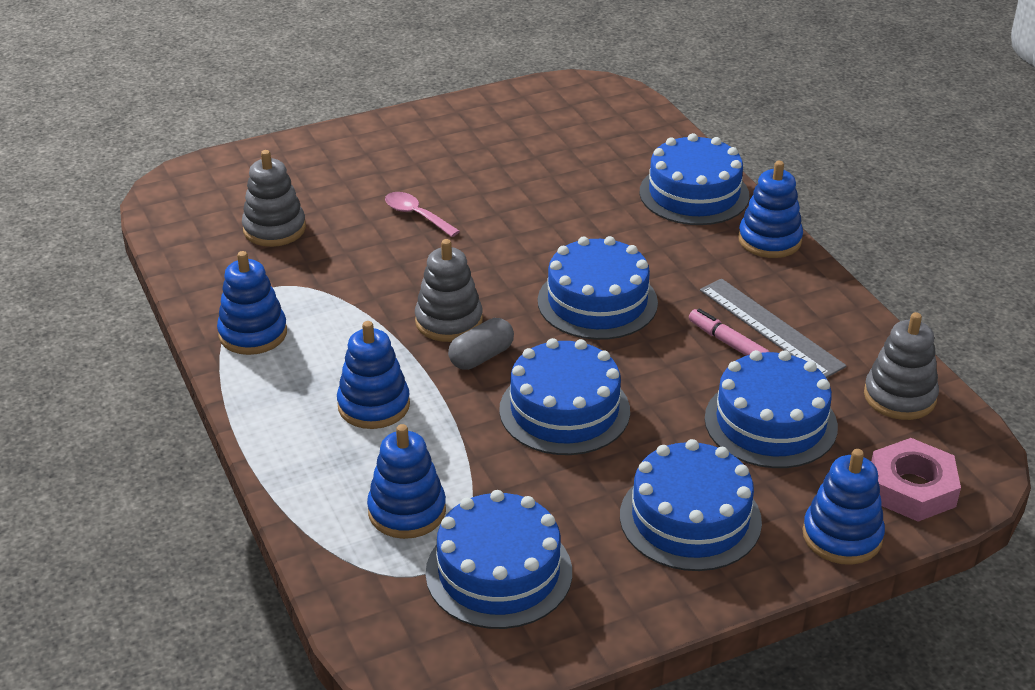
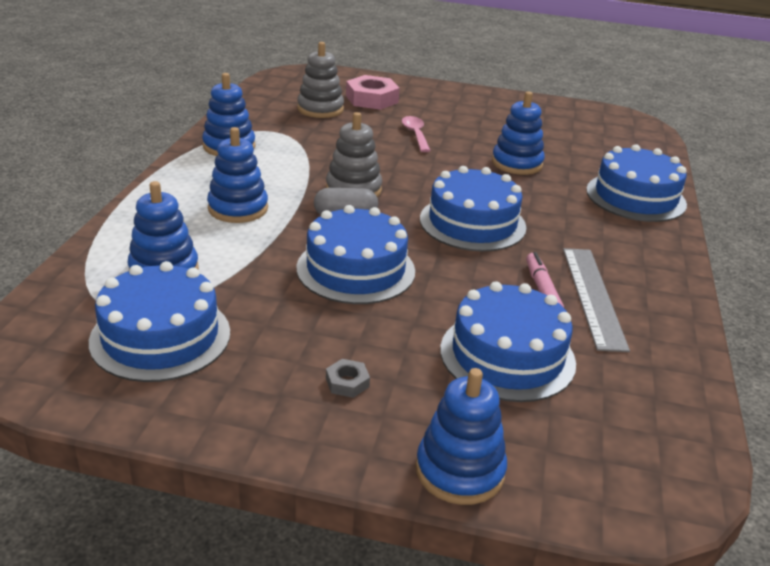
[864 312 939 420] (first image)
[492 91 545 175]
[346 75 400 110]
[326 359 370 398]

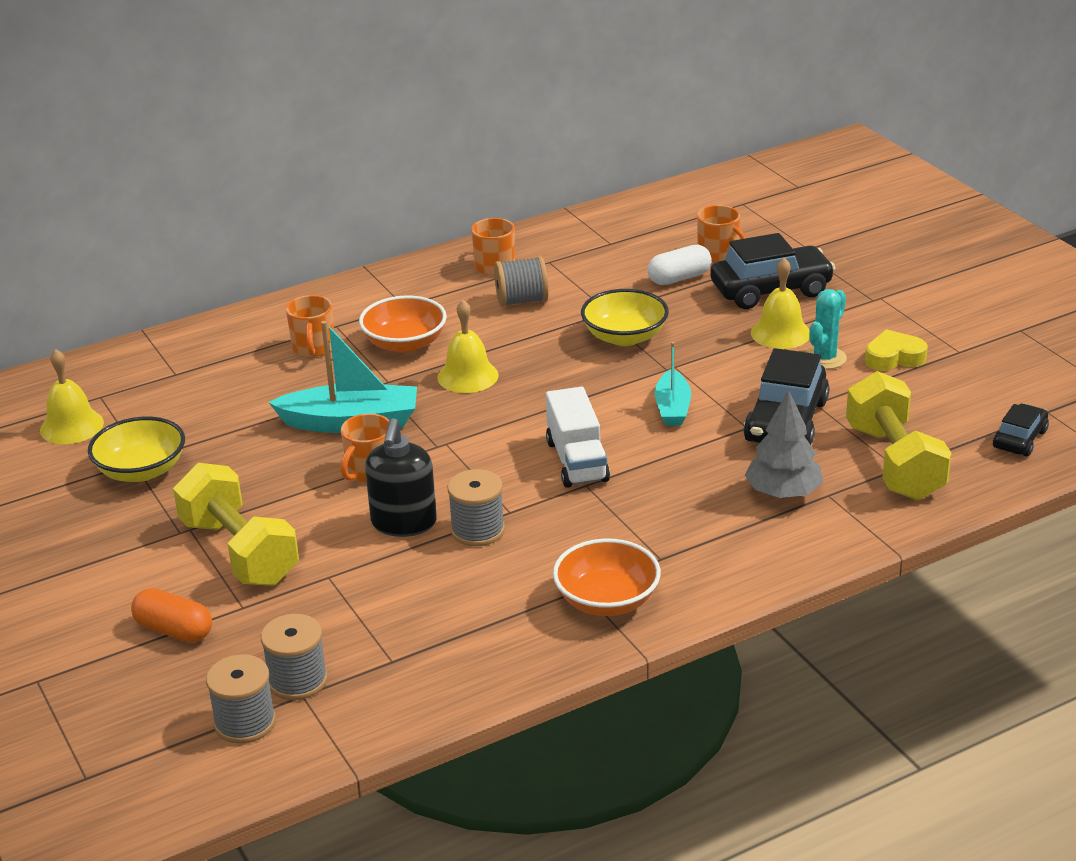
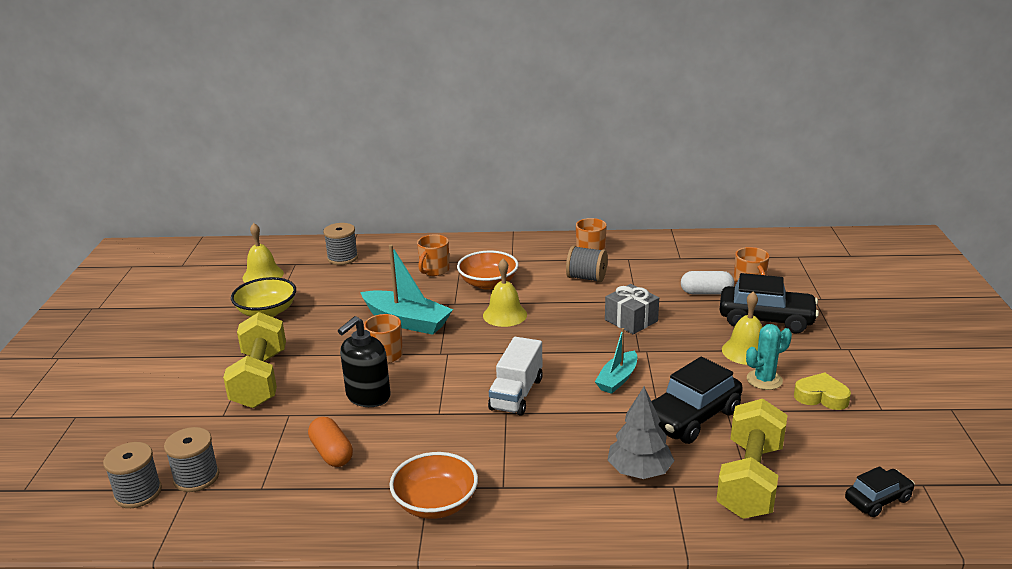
[308 417 353 467]
[323 223 358 265]
[605 284 659 334]

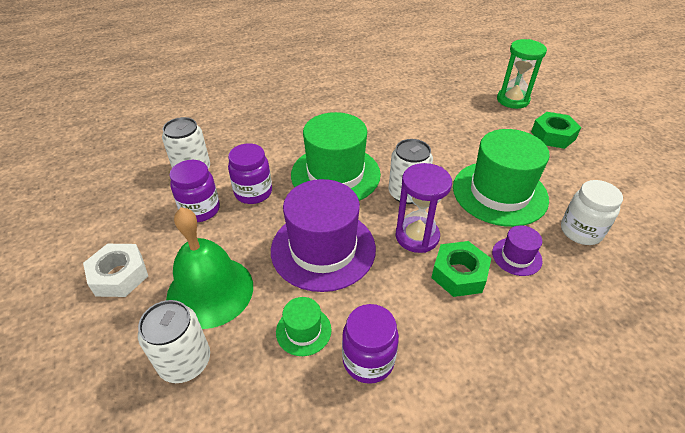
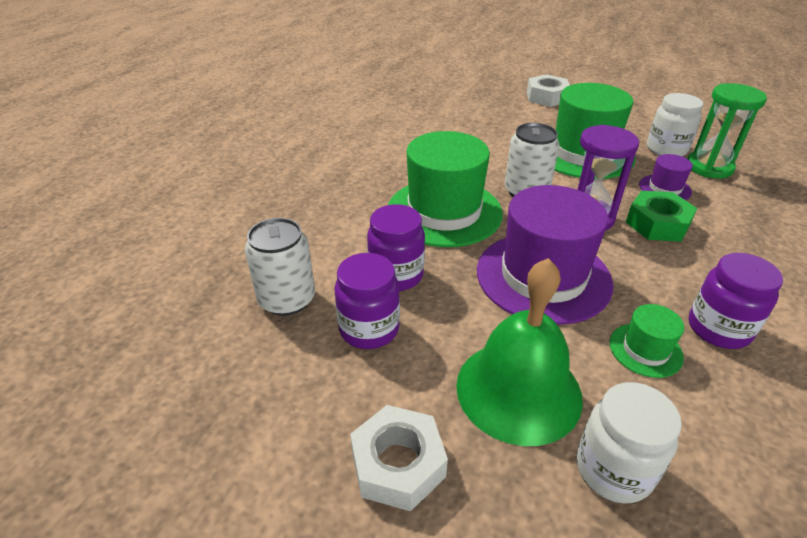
[687 83 767 179]
[576 382 682 504]
[527 74 570 107]

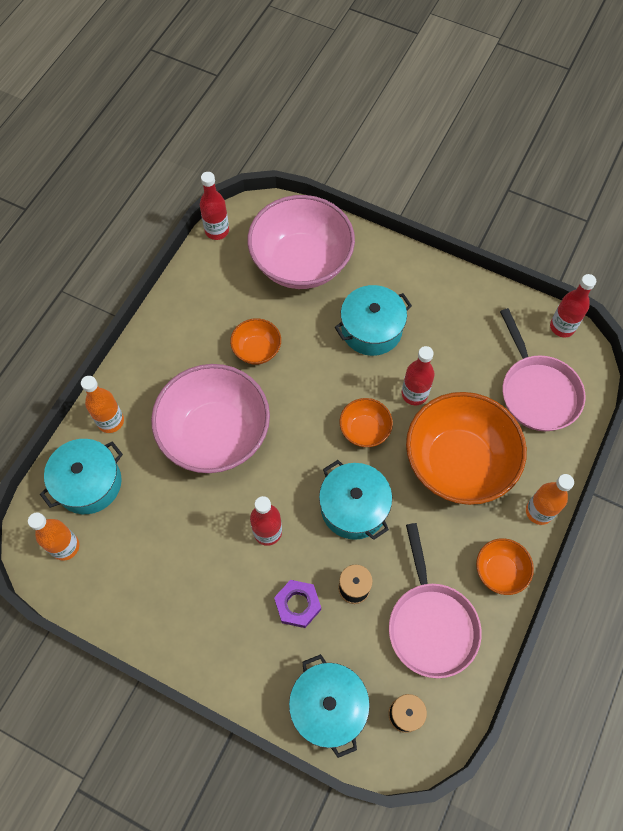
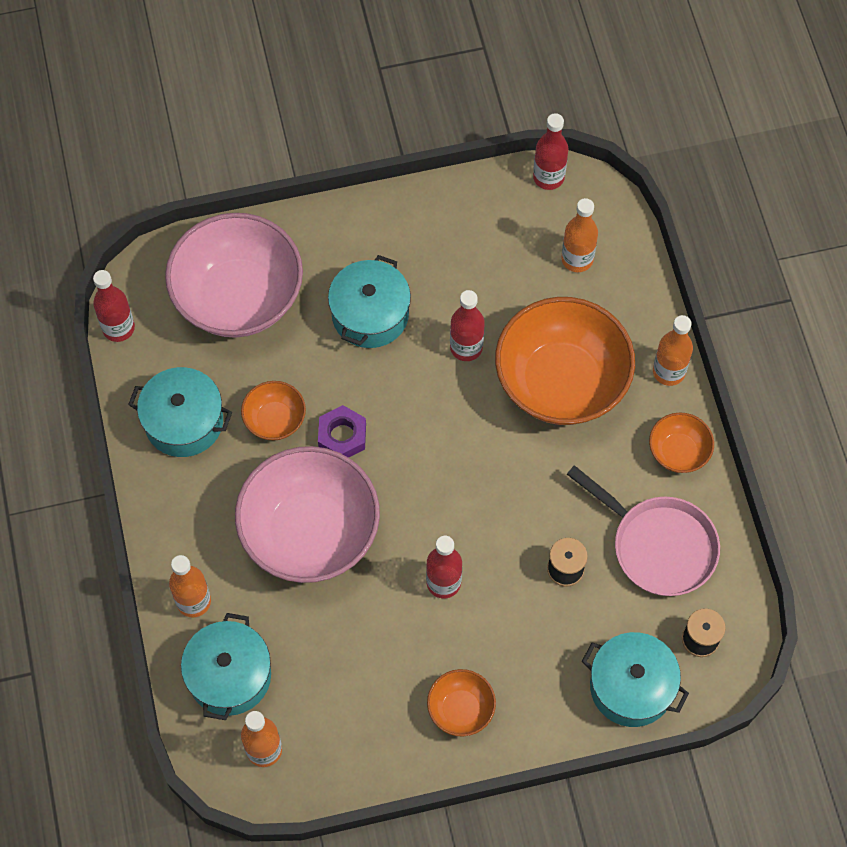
[318 405 366 458]
[128 367 232 457]
[427 669 496 737]
[561 198 598 272]

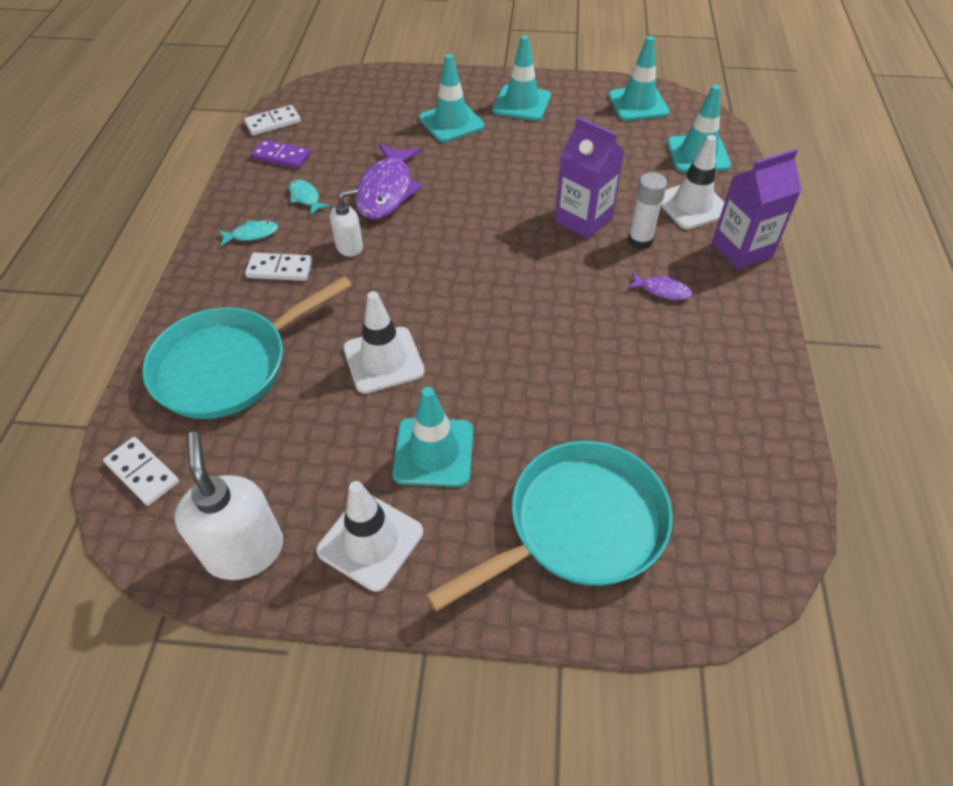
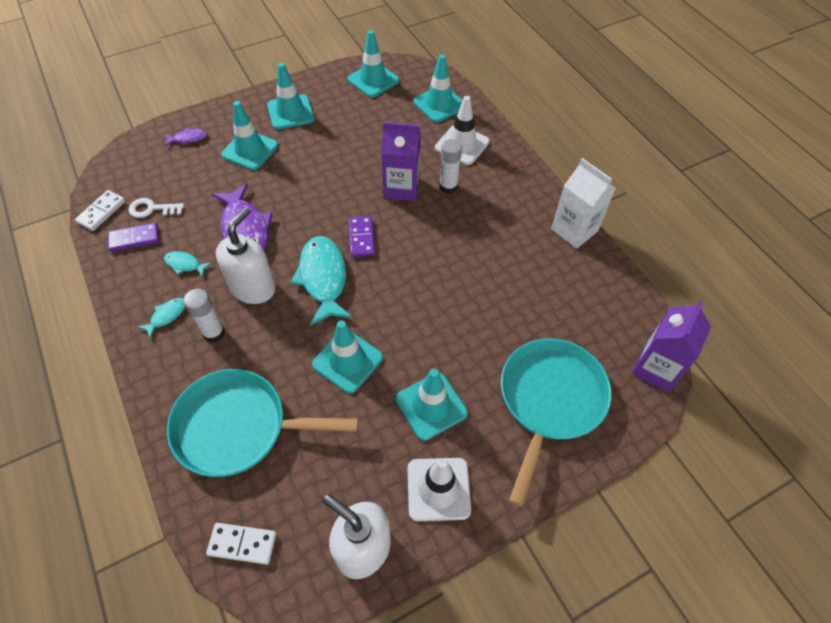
[129 198 184 218]
[291 236 352 326]
[349 216 375 257]
[551 158 616 249]
[165 128 207 146]
[632 301 711 392]
[183 289 225 342]
[312 320 383 393]
[167 369 358 477]
[216 207 276 304]

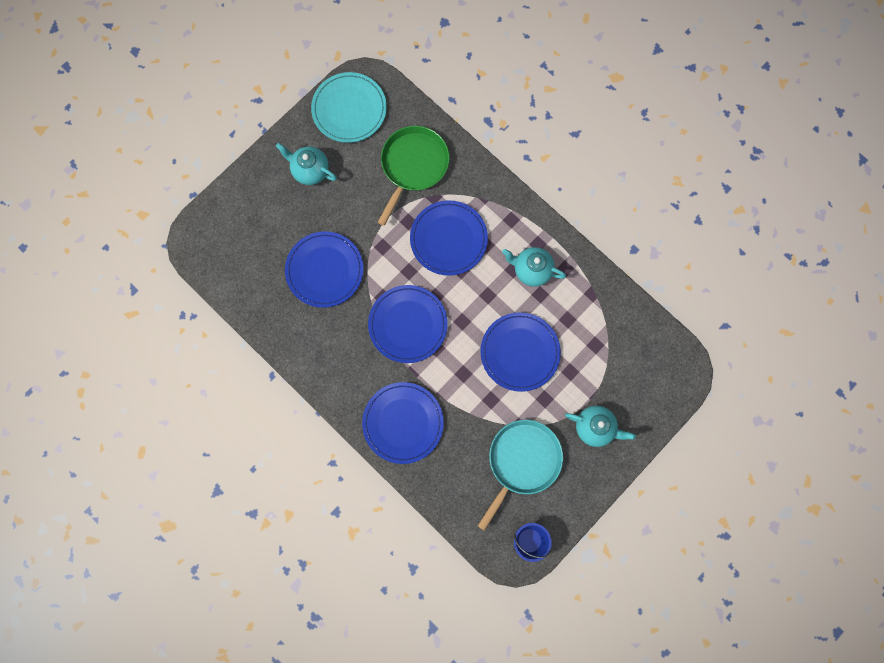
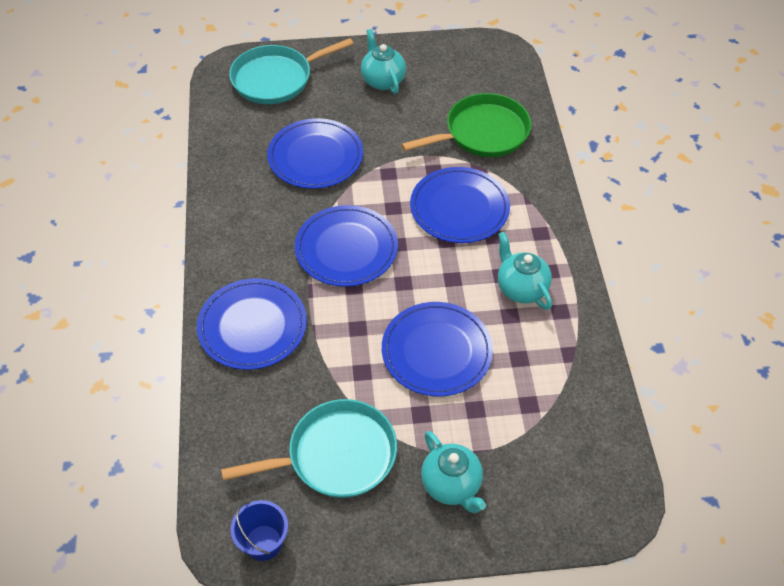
[311 72 387 143] (first image)
[229 38 354 104]

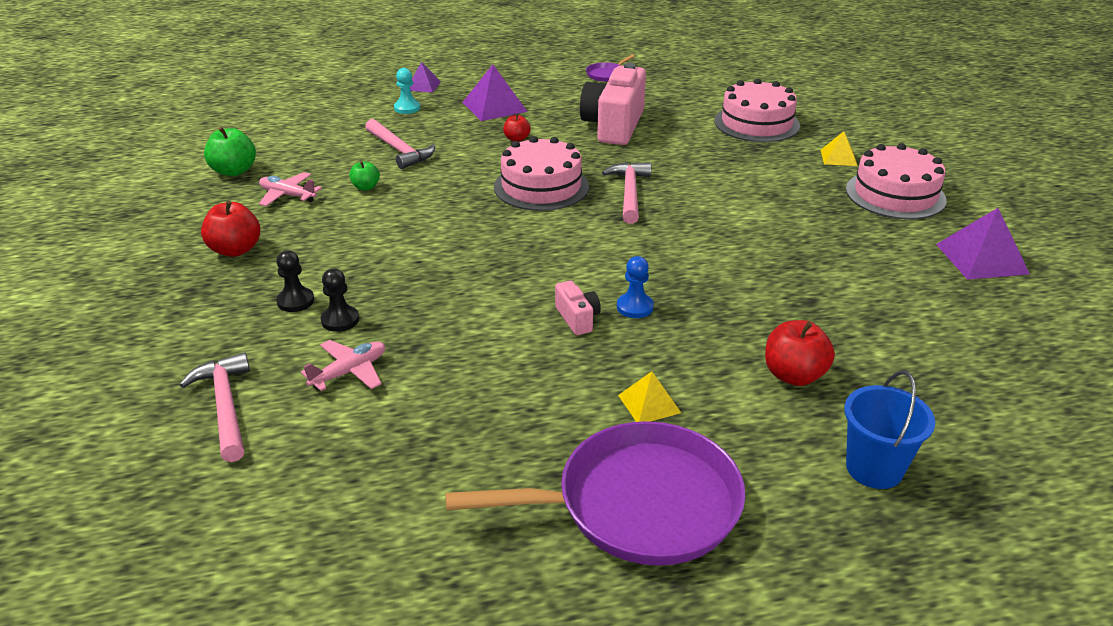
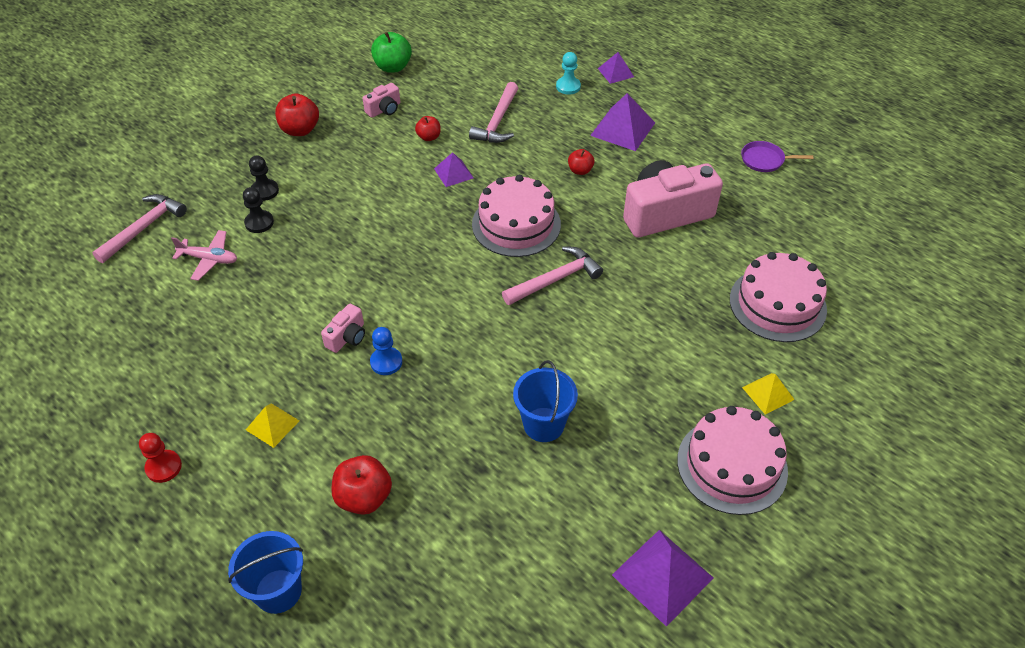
[434 152 474 187]
[513 360 578 442]
[363 83 400 118]
[139 433 182 483]
[415 116 441 141]

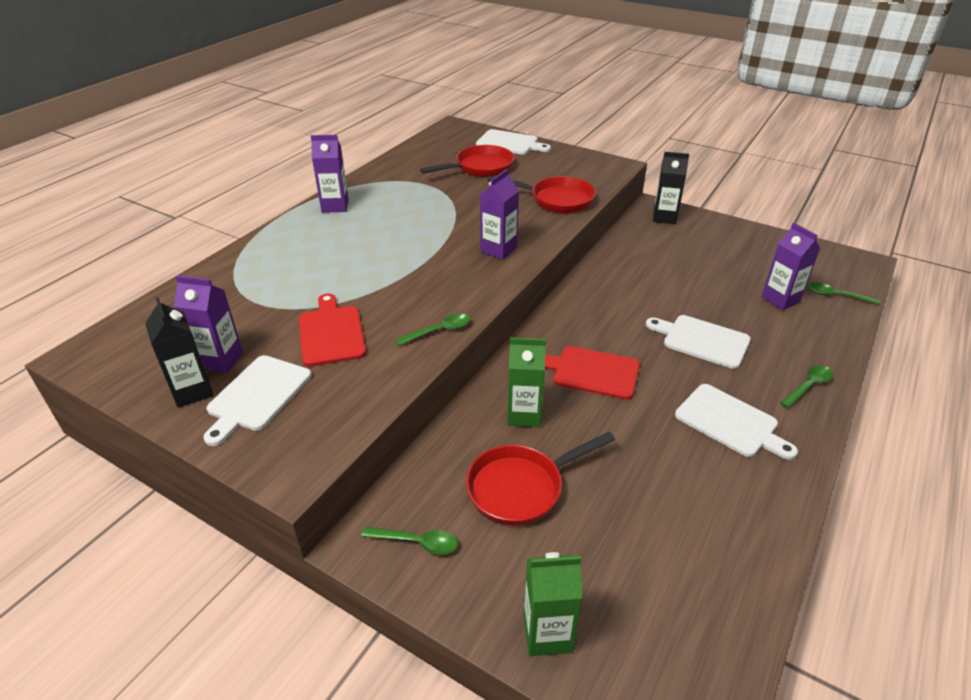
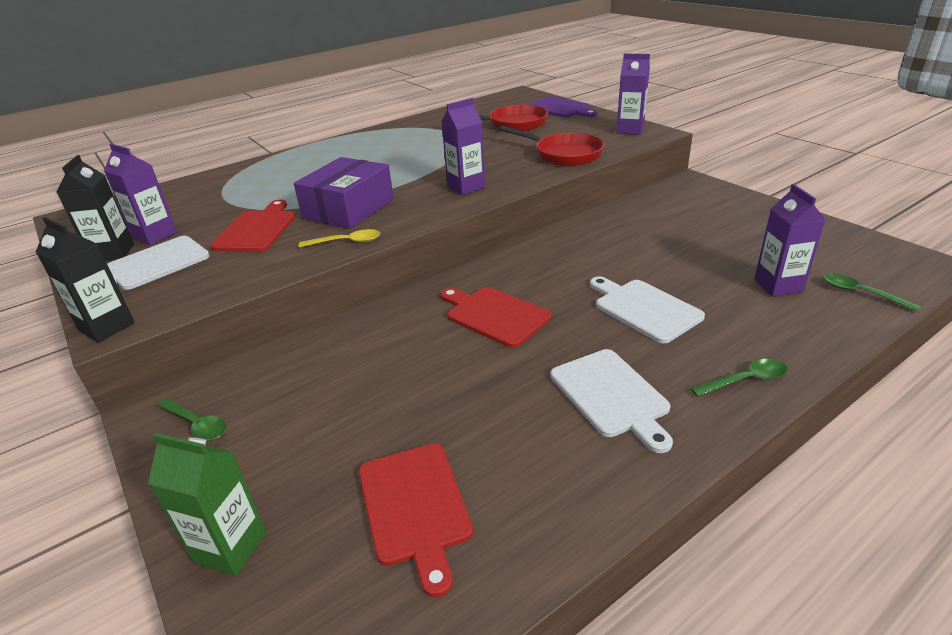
[466 432 615 526] (first image)
[507 337 546 427] (first image)
[294 157 394 229]
[359 443 473 598]
[616 54 650 135]
[36 217 135 343]
[299 229 381 248]
[527 96 597 118]

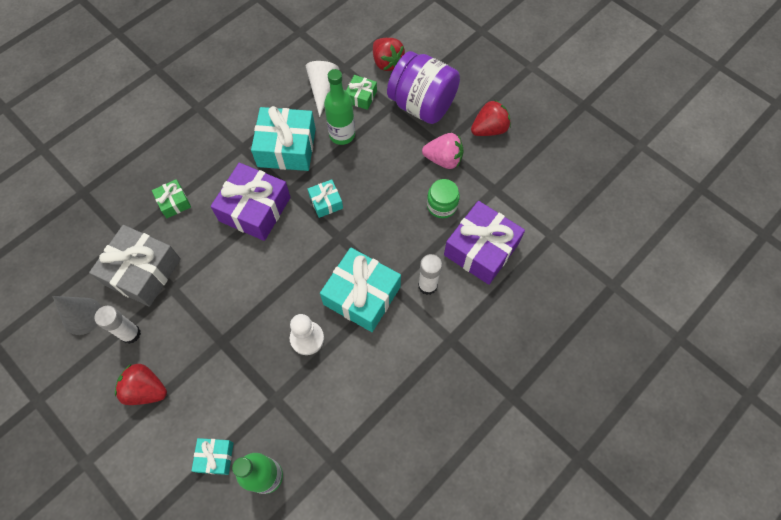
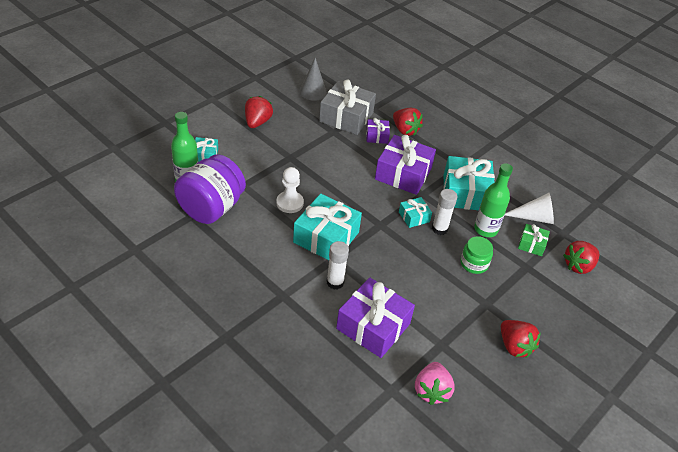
[366 118 390 144]
[432 189 458 235]
[174 154 246 224]
[415 362 455 405]
[461 236 493 274]
[393 108 423 136]

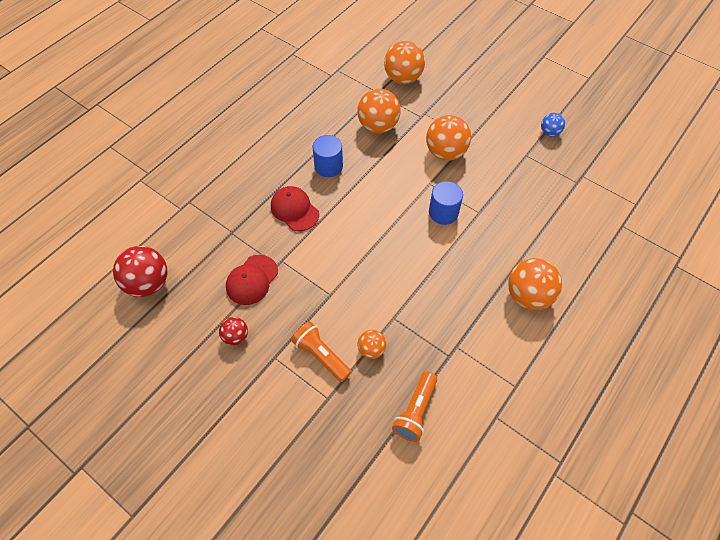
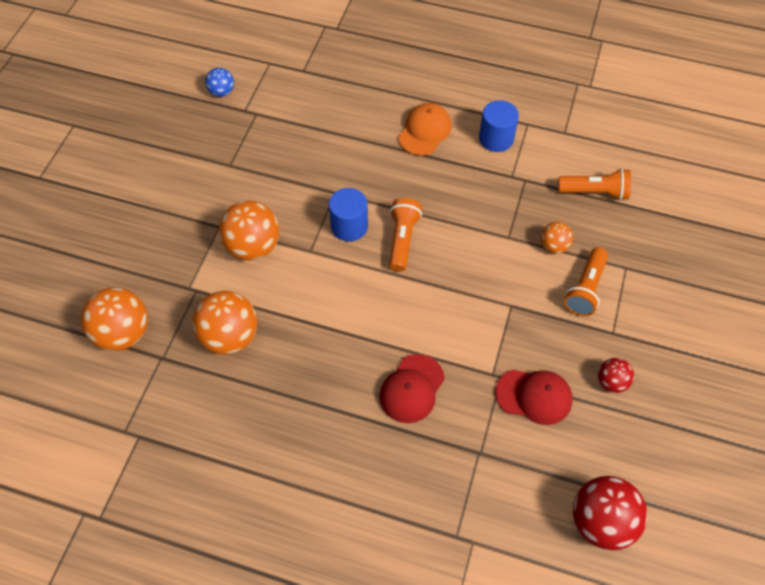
[389 198 422 272]
[479 100 519 152]
[205 68 234 97]
[398 103 452 156]

